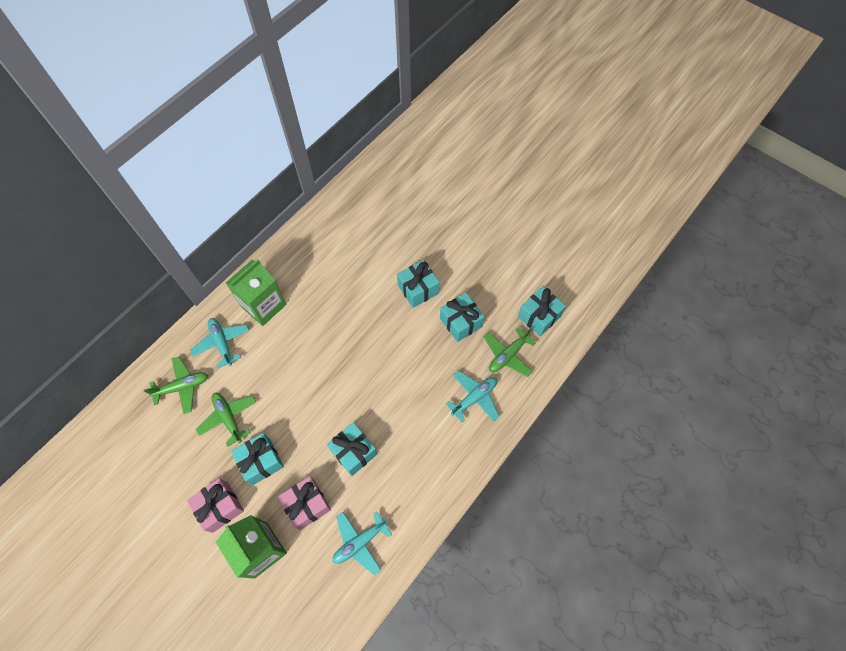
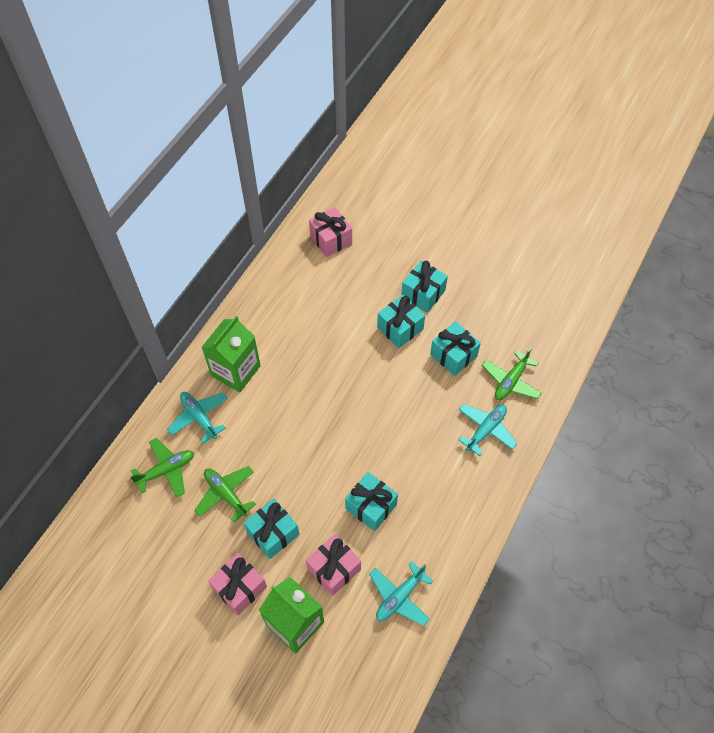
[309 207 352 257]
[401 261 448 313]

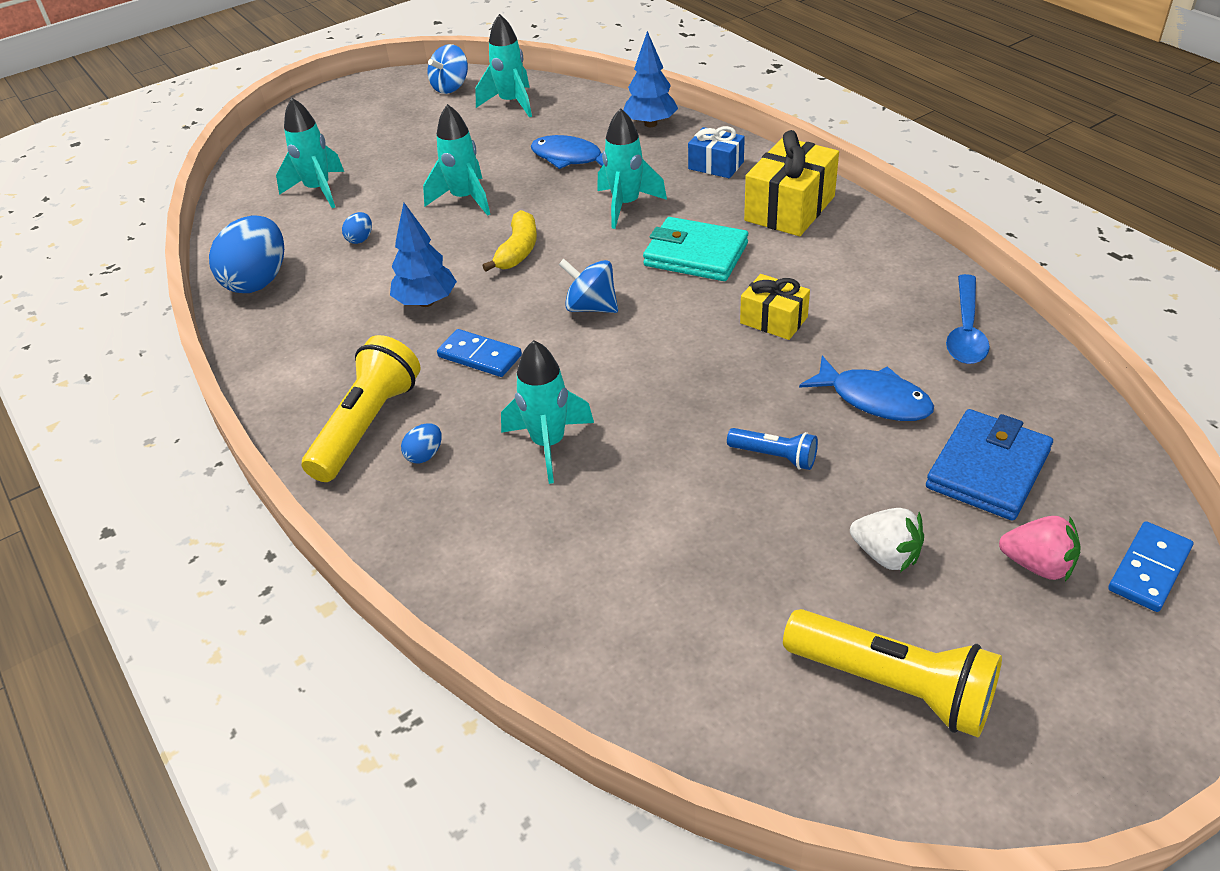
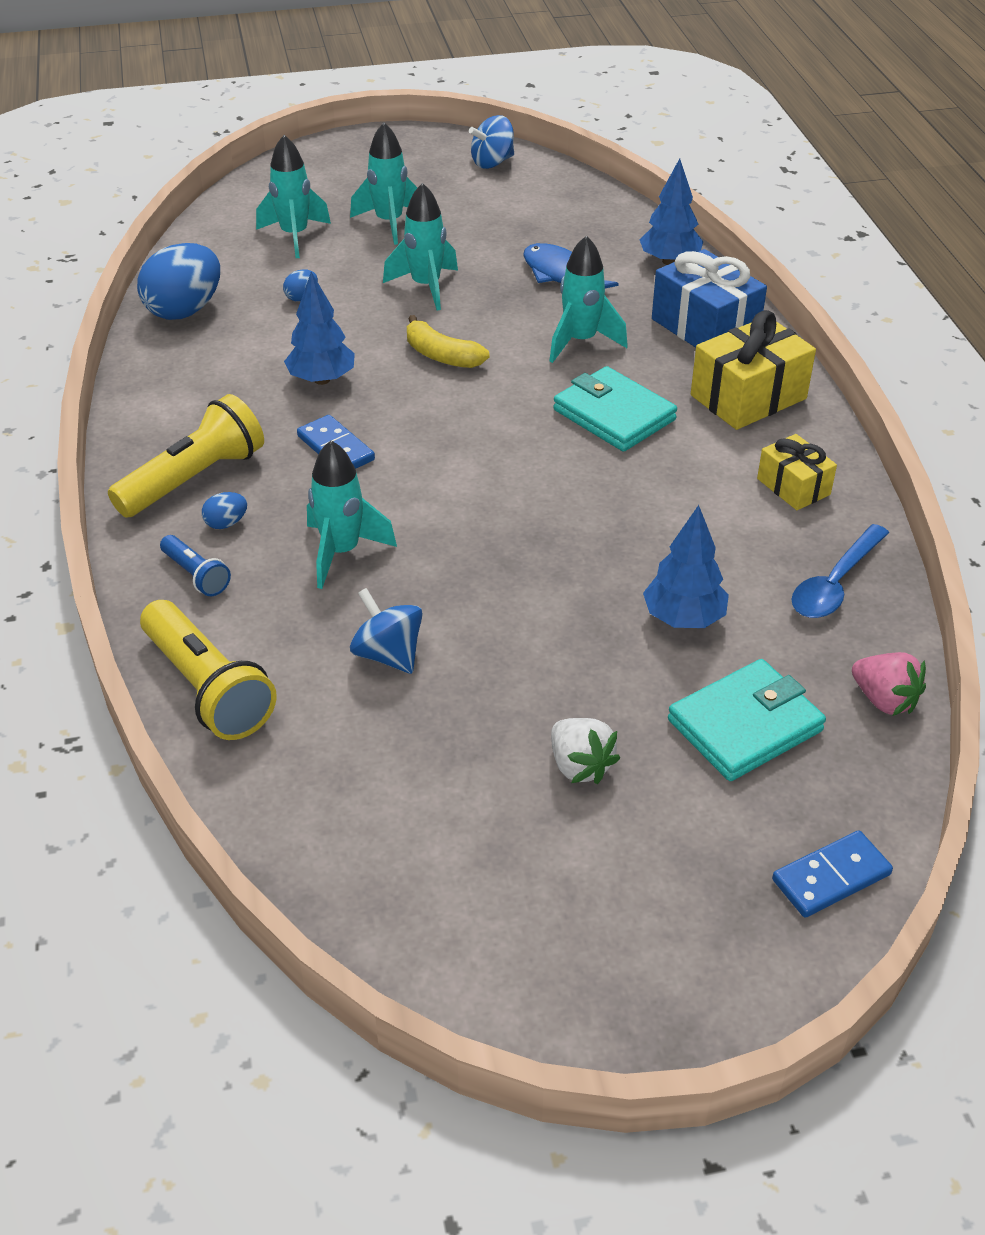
[350 123 417 245]
[350 588 423 674]
[160 535 231 596]
[757 434 837 510]
[140 600 277 740]
[852 652 926 716]
[643 505 729 628]
[668 659 826 781]
[407 315 489 368]
[652 249 767 348]

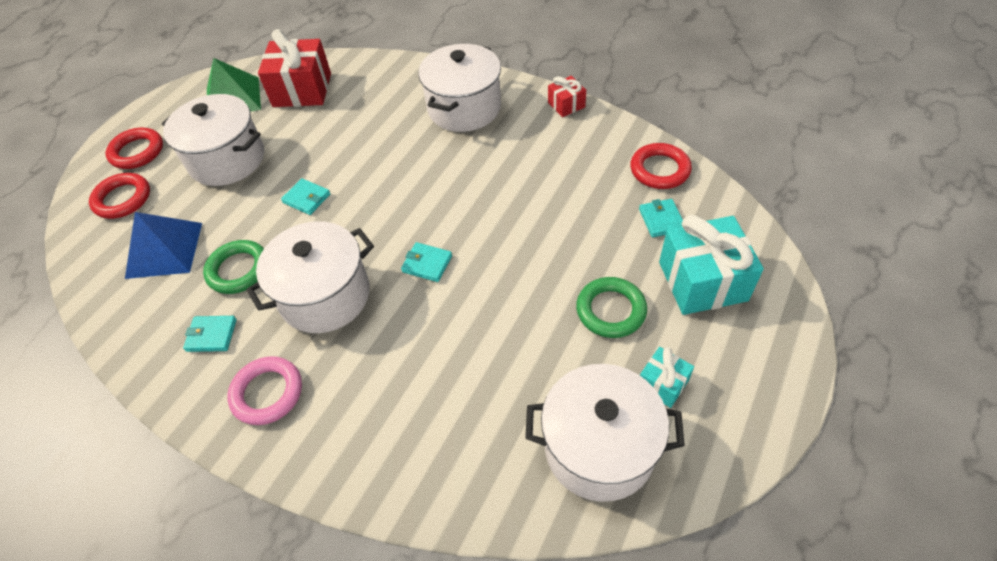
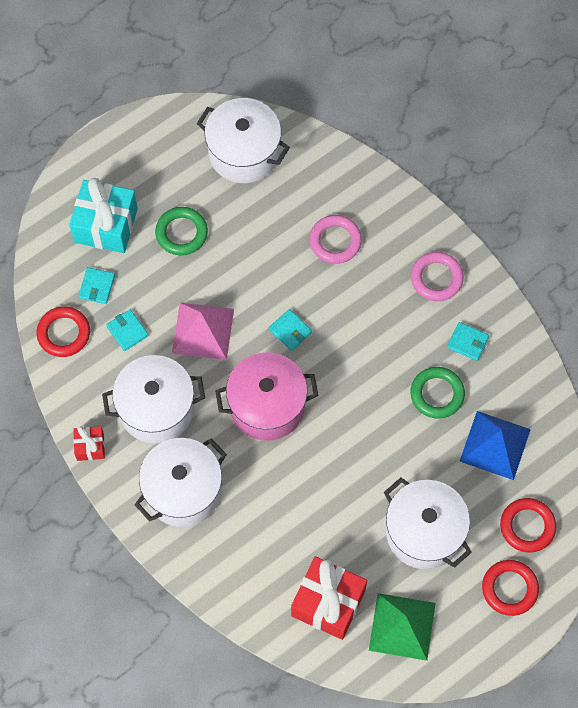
[640 347 694 408] (first image)
[172 303 234 360]
[215 352 318 441]
[309 215 362 264]
[102 355 205 443]
[106 309 149 351]

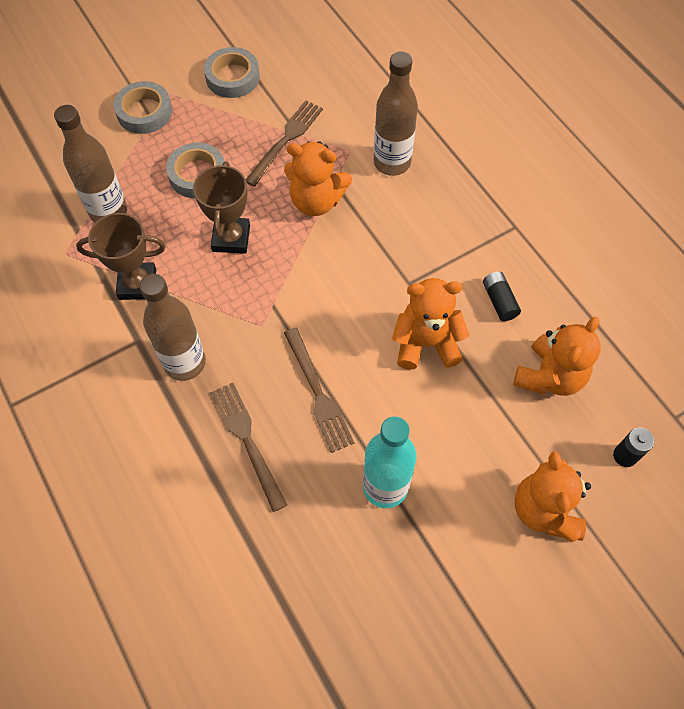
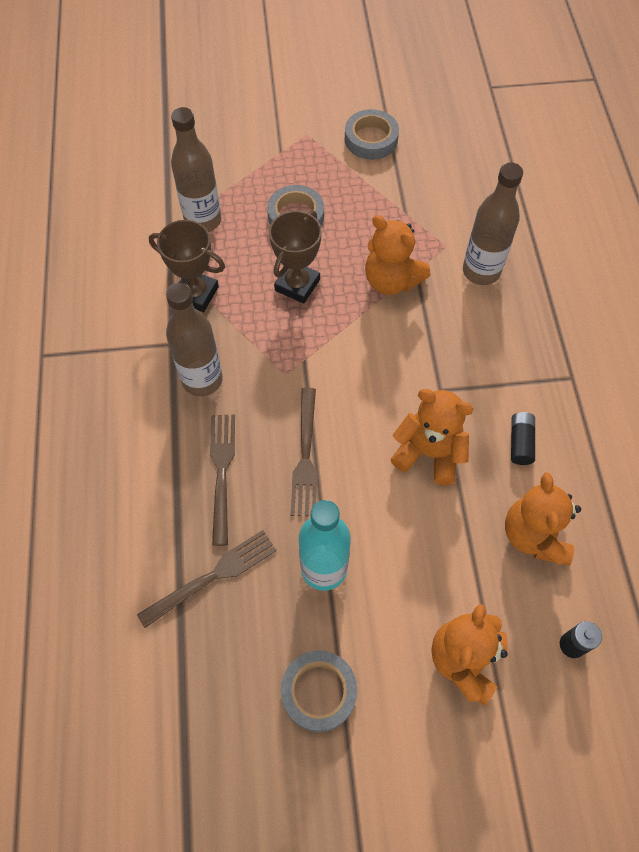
[281 650 357 732]
[137 530 277 628]
[505 473 581 566]

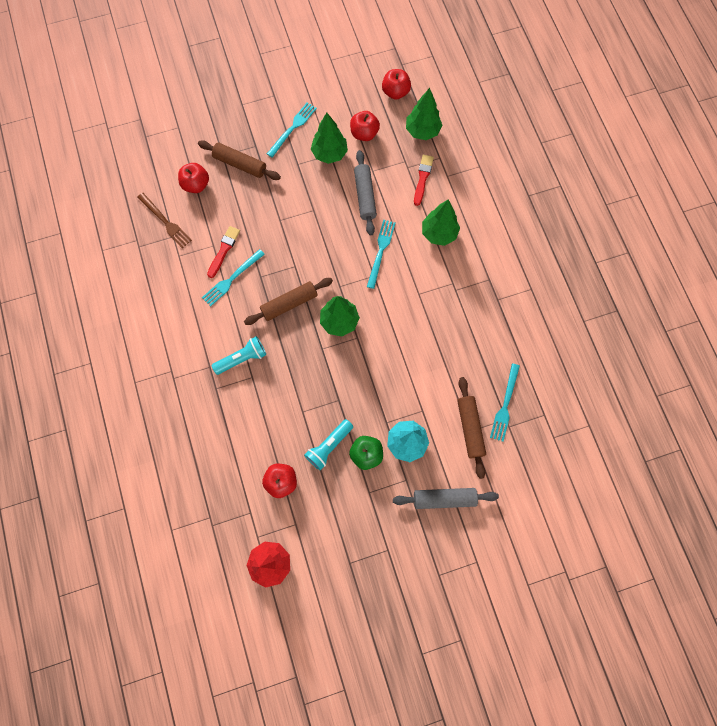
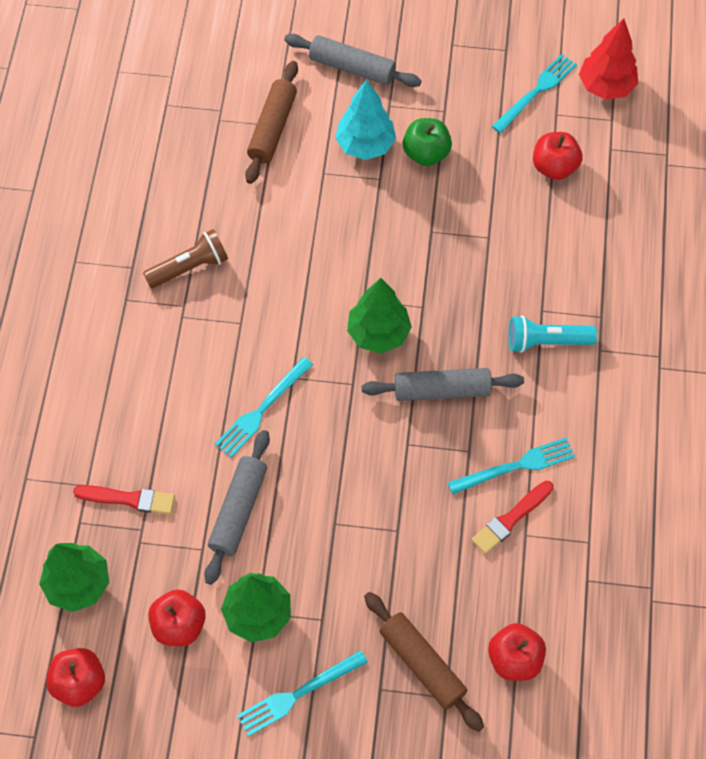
[137 193 192 248] (first image)
[304 419 353 470] (first image)
[422 200 460 246] (first image)
[143 229 228 288]
[492 54 577 133]
[362 368 524 401]
[73 485 175 515]

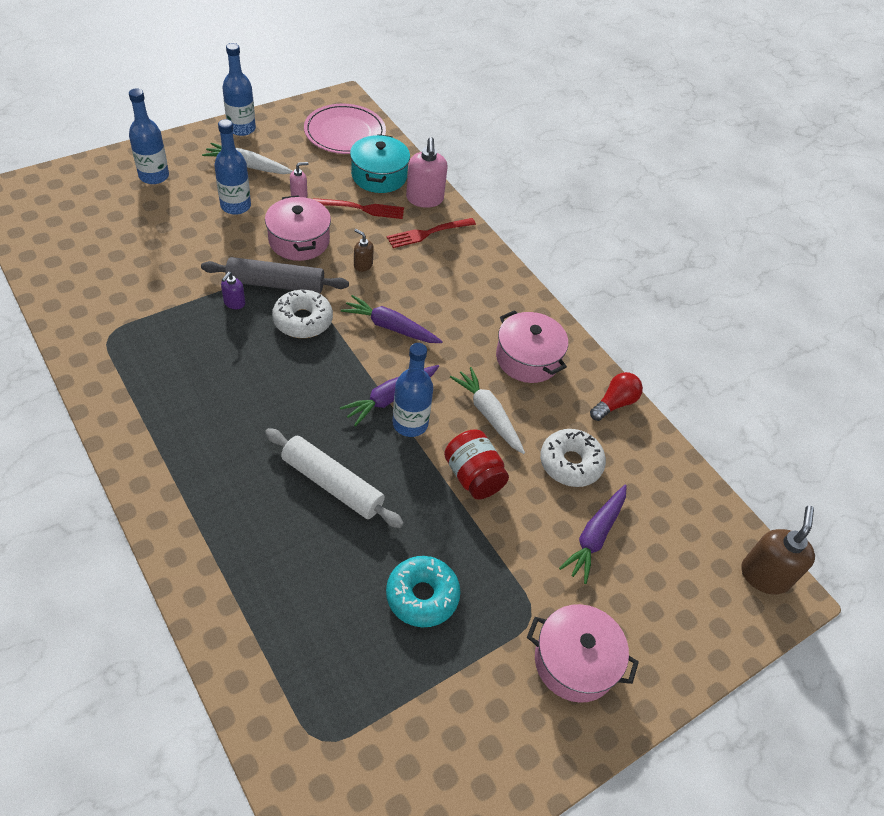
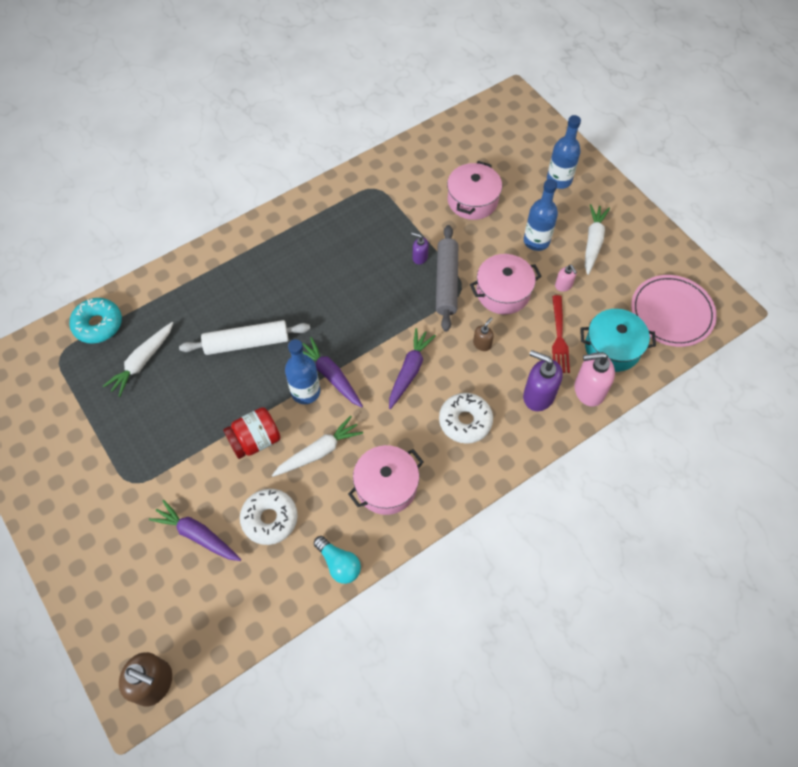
[222 43 256 136] (first image)
[103 322 173 397]
[439 393 493 444]
[69 298 122 344]
[447 161 502 220]
[523 350 563 411]
[314 536 361 584]
[179 320 310 355]

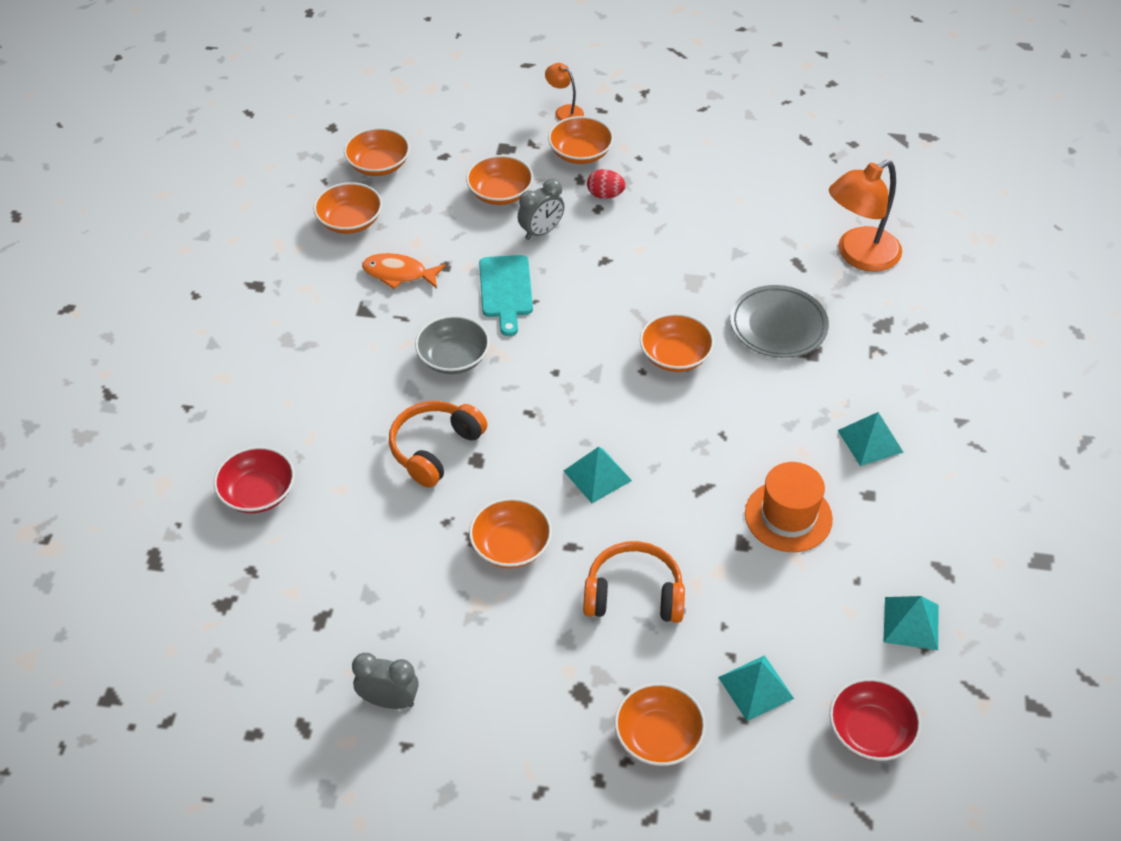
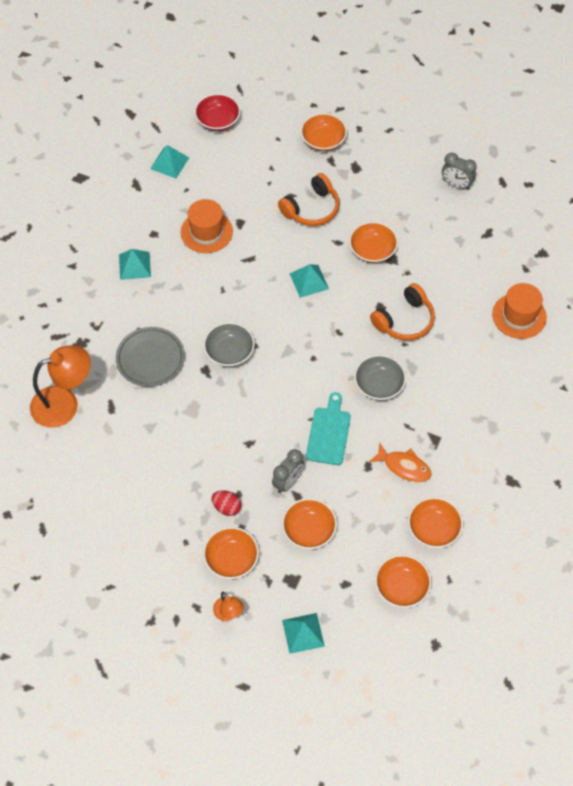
[282 613 325 654]
[492 283 547 339]
[203 322 255 367]
[272 449 304 493]
[278 173 340 226]

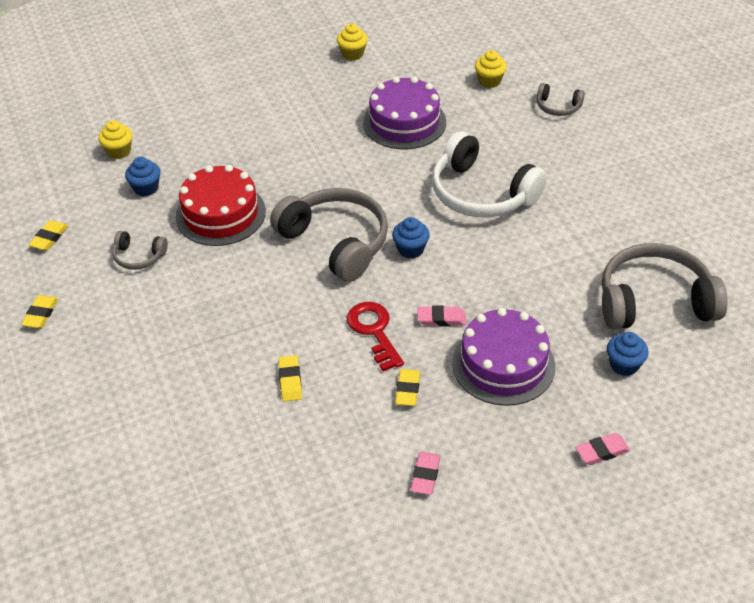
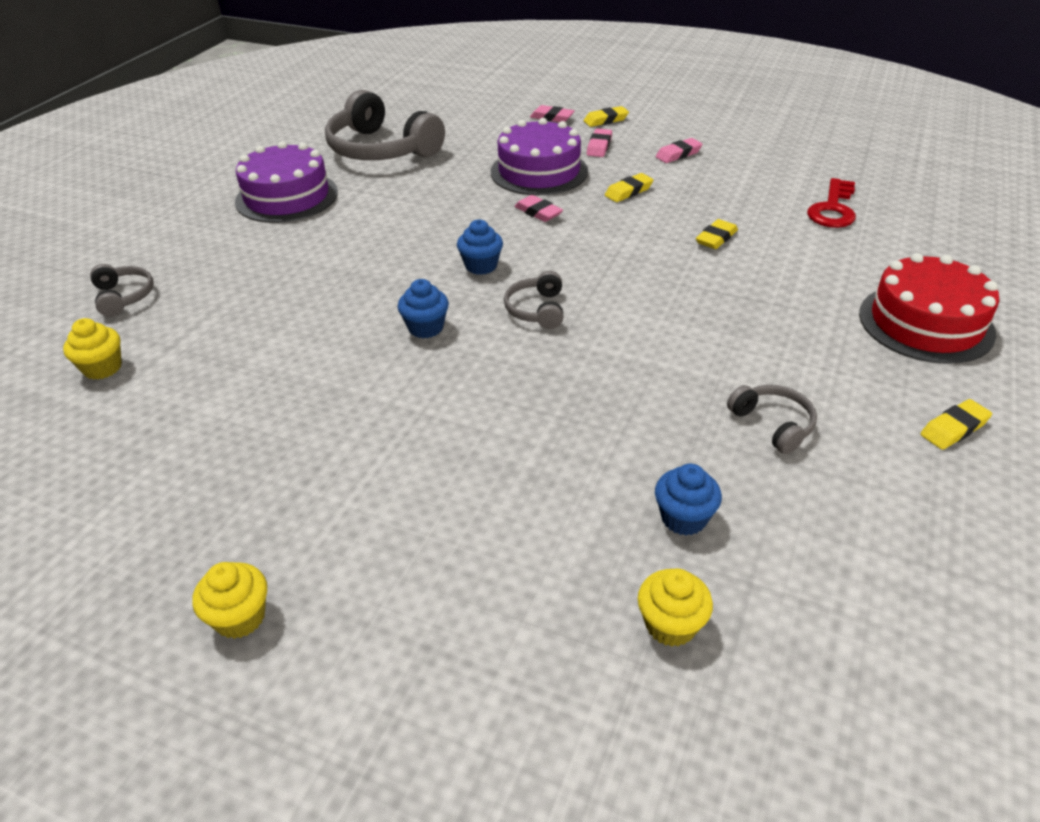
[432 132 547 217] (first image)
[587 128 612 157]
[584 106 629 127]
[859 253 999 364]
[192 562 267 639]
[807 178 856 228]
[235 141 338 223]
[398 279 449 338]
[504 271 563 329]

